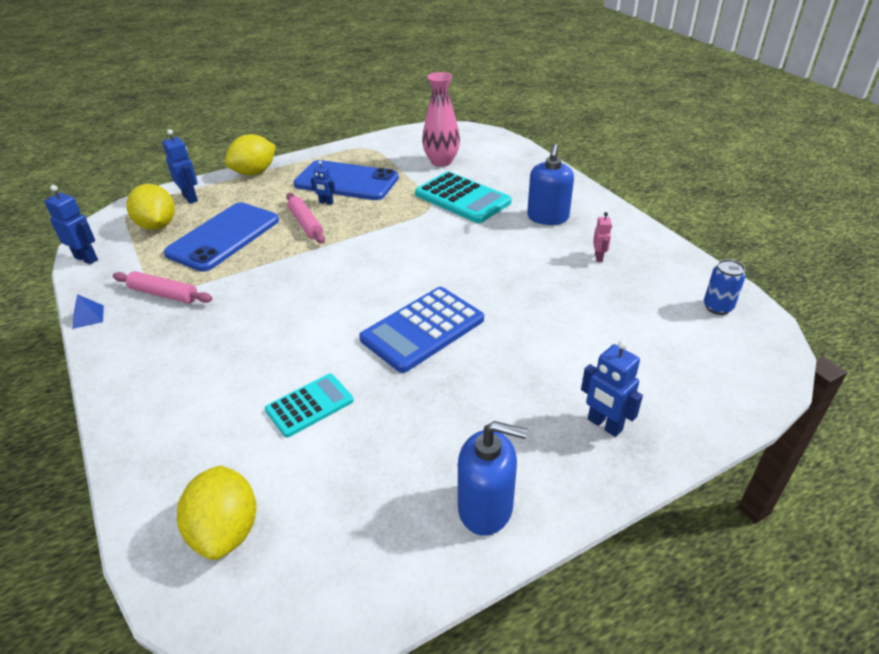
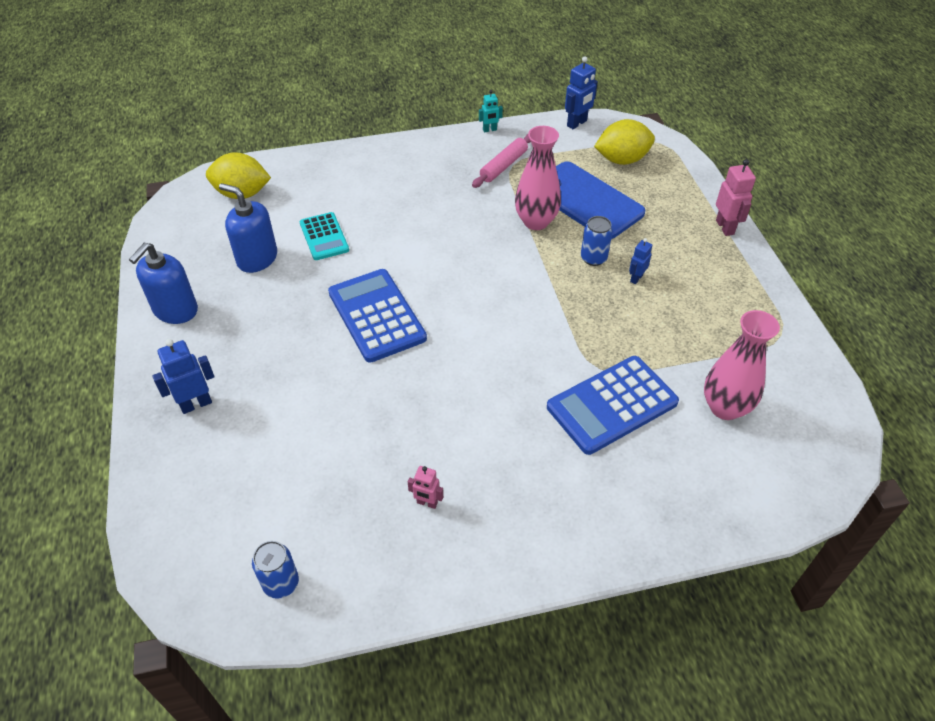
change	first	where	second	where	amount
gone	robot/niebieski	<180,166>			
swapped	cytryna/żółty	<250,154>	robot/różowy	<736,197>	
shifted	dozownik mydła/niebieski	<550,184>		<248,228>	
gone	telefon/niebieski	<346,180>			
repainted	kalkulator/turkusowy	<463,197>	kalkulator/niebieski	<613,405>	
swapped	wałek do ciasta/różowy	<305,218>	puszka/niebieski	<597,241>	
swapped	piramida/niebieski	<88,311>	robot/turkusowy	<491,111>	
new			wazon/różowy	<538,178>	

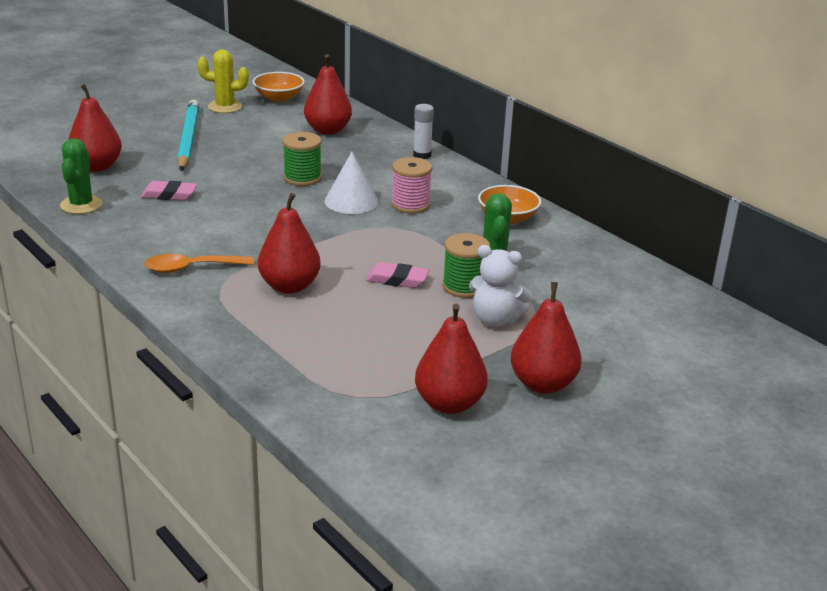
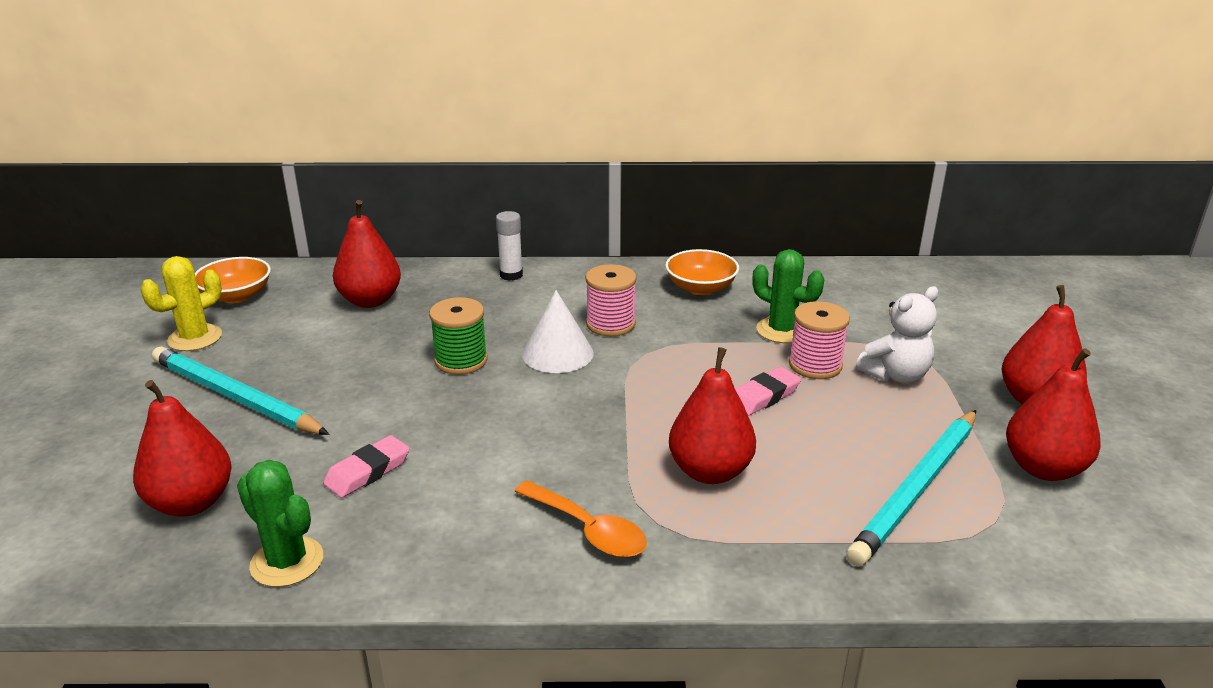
change	first	where	second	where	amount
repainted	szpulka/zielony	<466,265>	szpulka/różowy	<819,340>	
rotated	łyżka/pomarańczowy	<199,263>		<581,519>	75 degrees counterclockwise
new			ołówek/turkusowy	<911,488>	

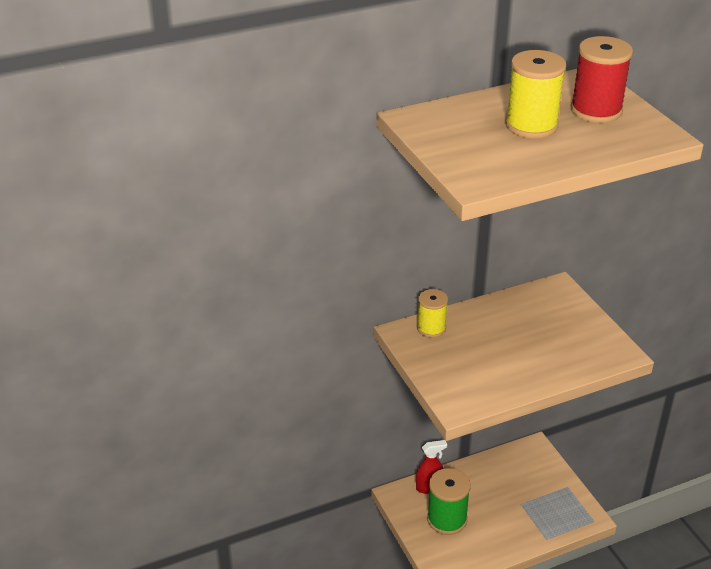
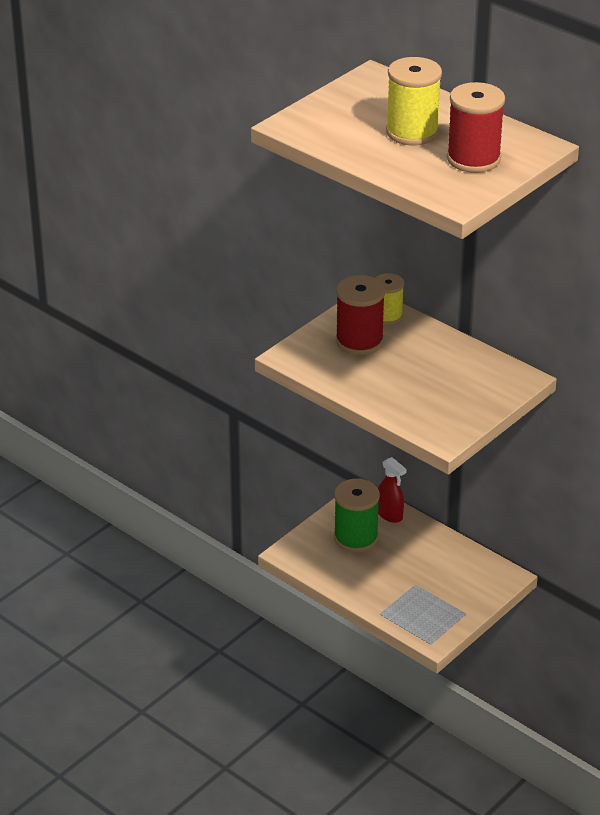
change	first	where	second	where	amount
new			szpulka/czerwony	<360,315>	

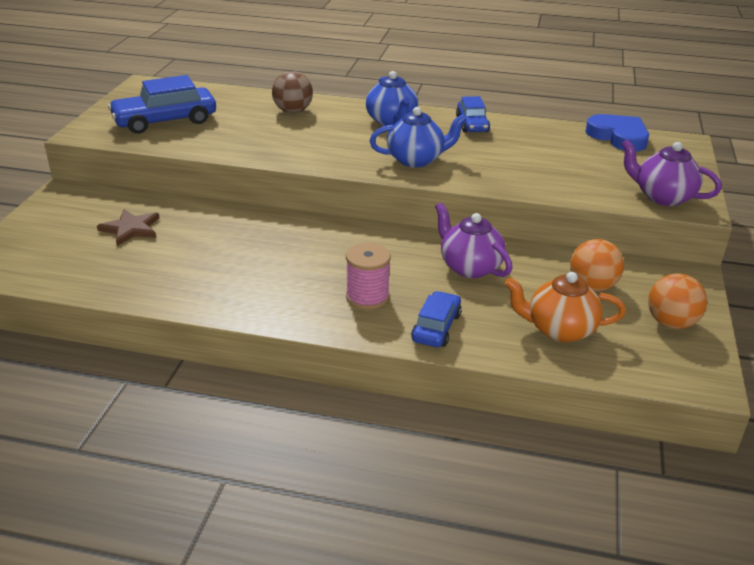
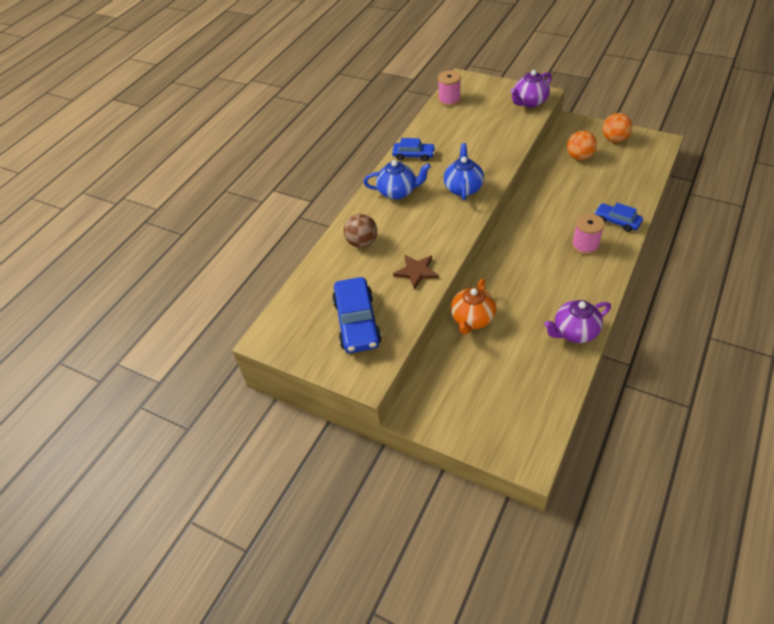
change	first	where	second	where	amount
swapped	serce/niebieski	<617,133>	szpulka/różowy	<449,88>	
shifted	imbryk/fioletowy	<473,240>		<577,321>	
shifted	gwiazda/brązowy	<128,227>		<416,272>	
shifted	imbryk/pomarańczowy	<565,307>		<473,307>	

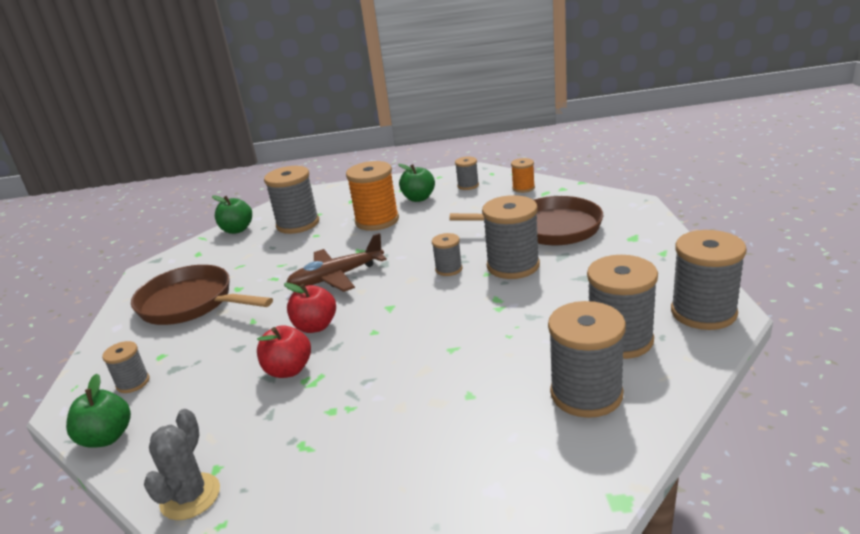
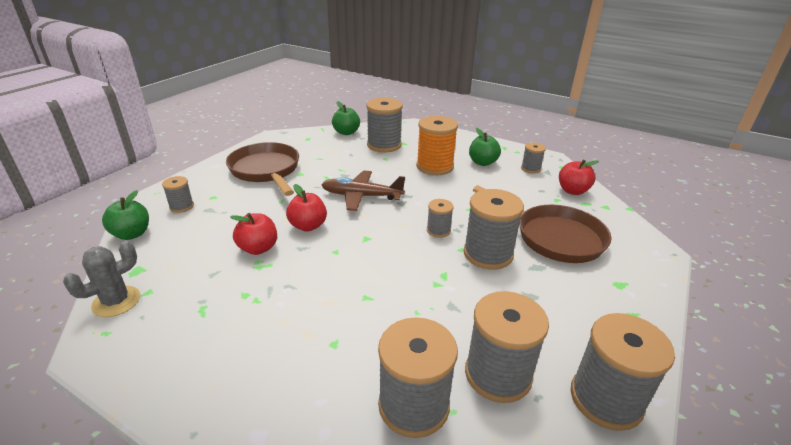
change	first	where	second	where	amount
swapped	szpulka/pomarańczowy	<523,175>	jabłko/czerwony	<579,177>	

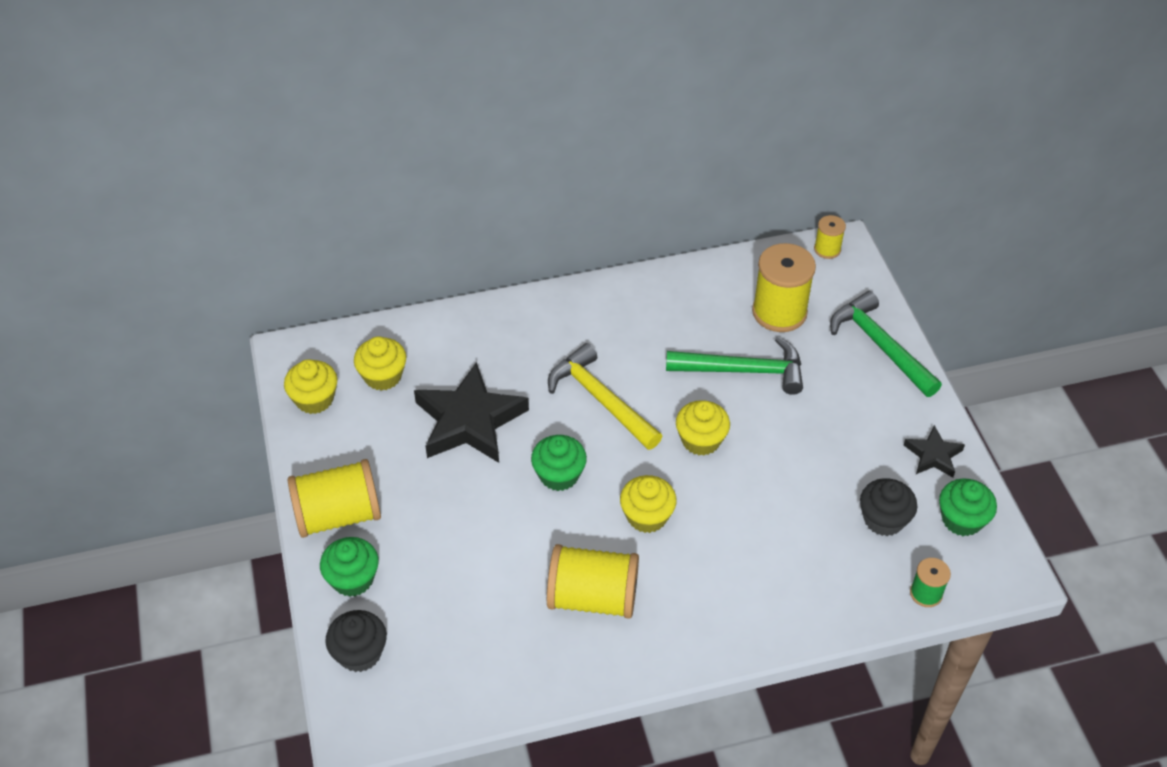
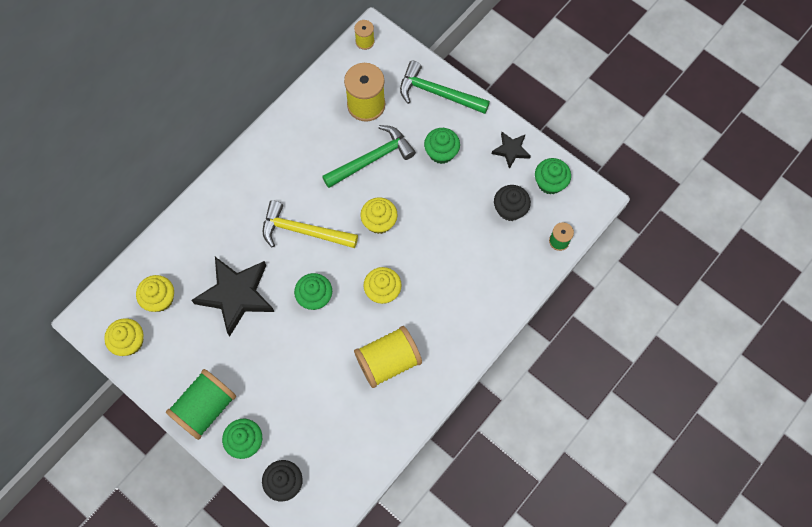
change	first	where	second	where	amount
repainted	szpulka/żółty	<334,498>	szpulka/zielony	<201,404>	
new			muffinka/zielony	<442,146>	

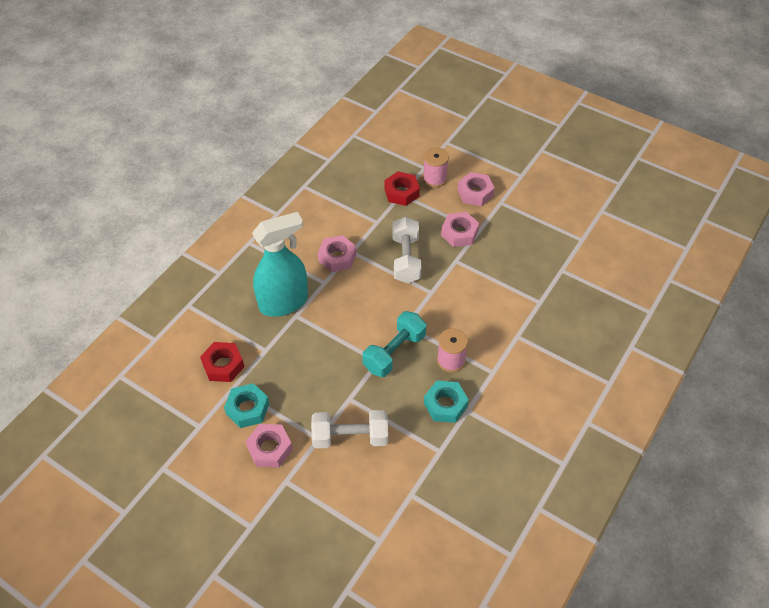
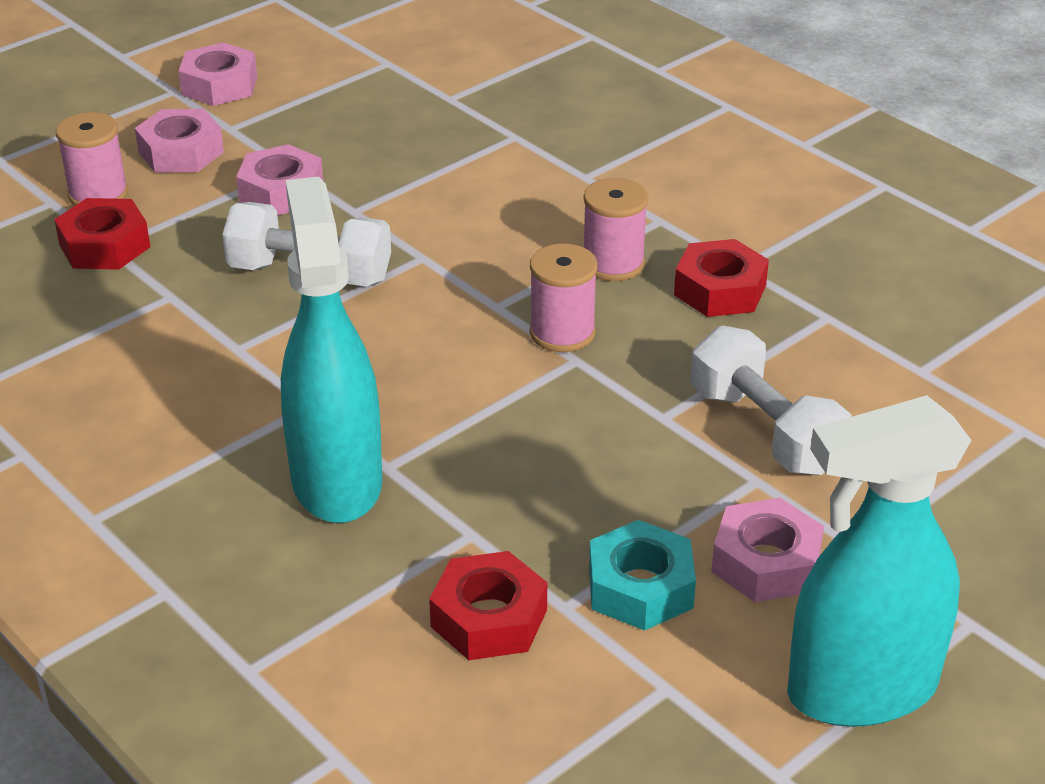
change	first	where	second	where	amount
shifted	nakrętka/różowy	<337,253>		<217,74>	
swapped	hantel/turkusowy	<394,344>	szpulka/różowy	<564,297>	
repainted	nakrętka/turkusowy	<446,401>	nakrętka/czerwony	<721,278>	
rotated	hantel/biały	<349,429>		<771,400>	45 degrees counterclockwise
new			spryskiwacz/turkusowy	<879,561>	

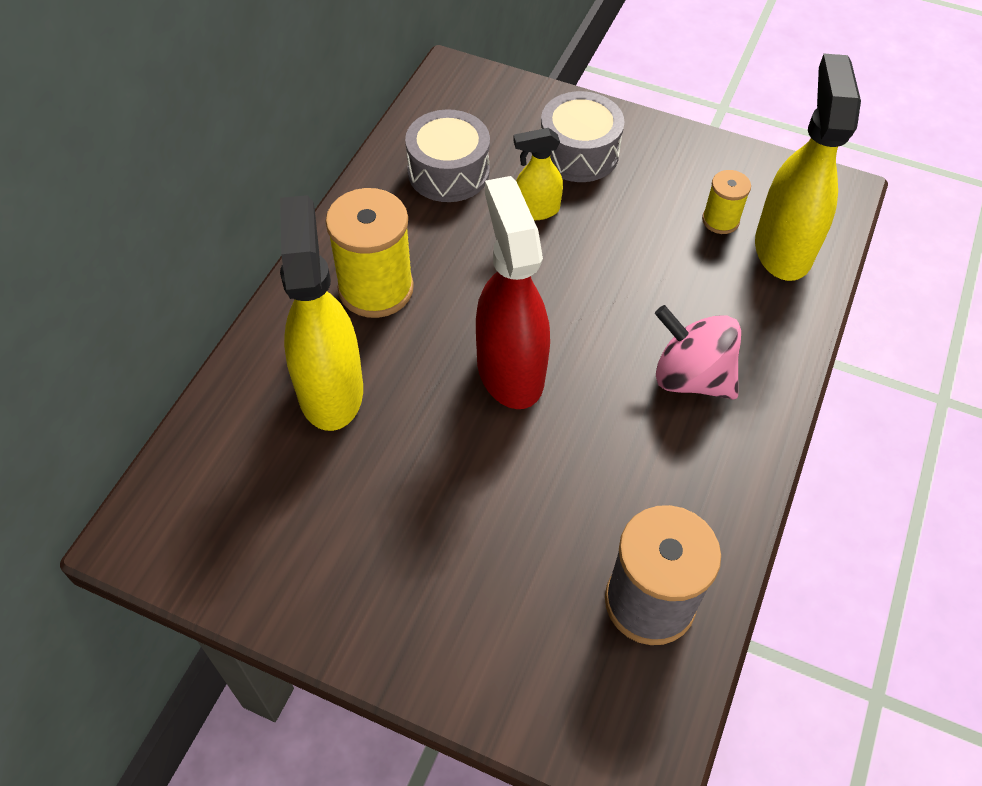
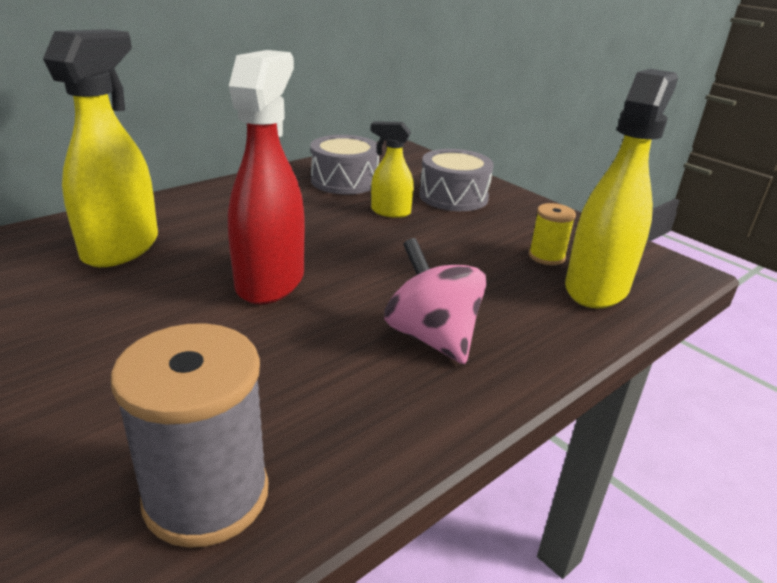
change	first	where	second	where	amount
gone	szpulka/żółty	<369,253>			

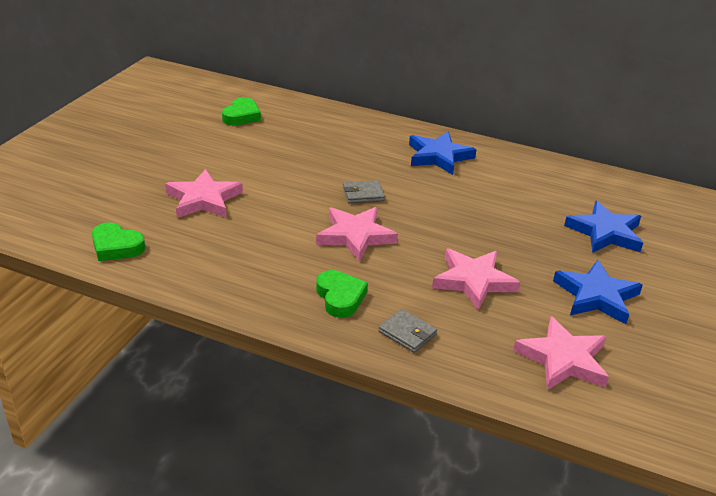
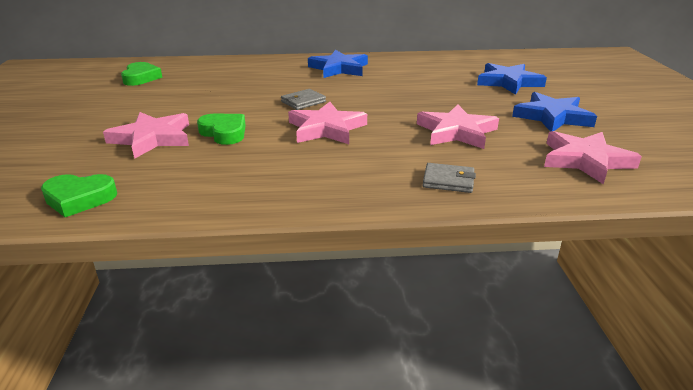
change	first	where	second	where	amount
shifted	serce/zielony	<342,294>		<221,129>	

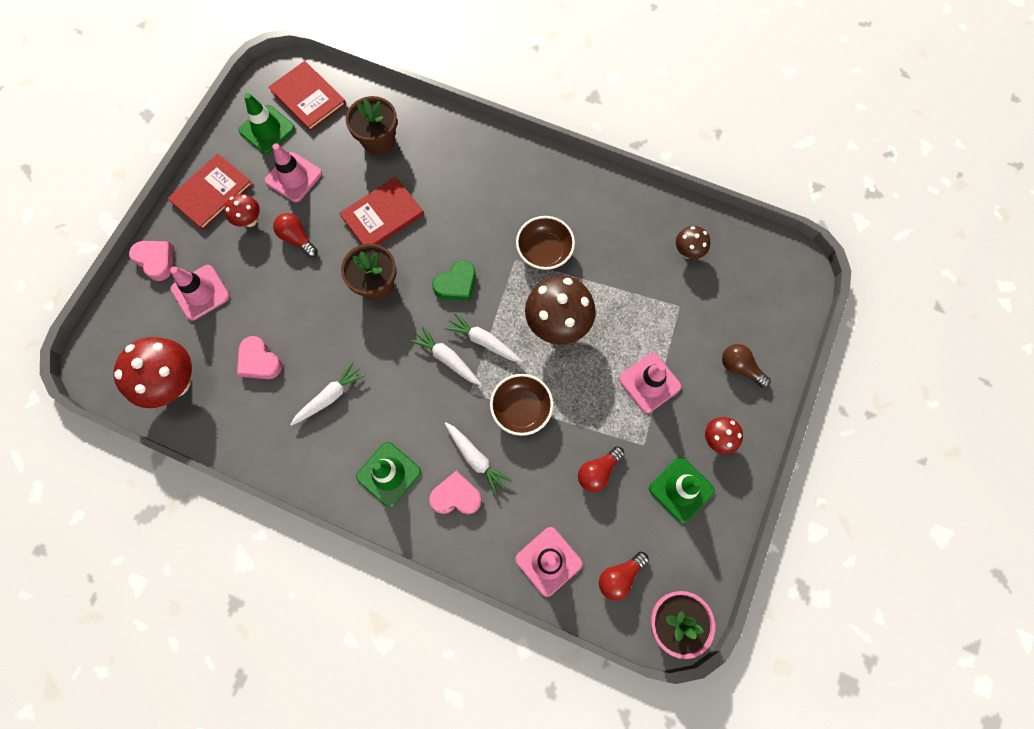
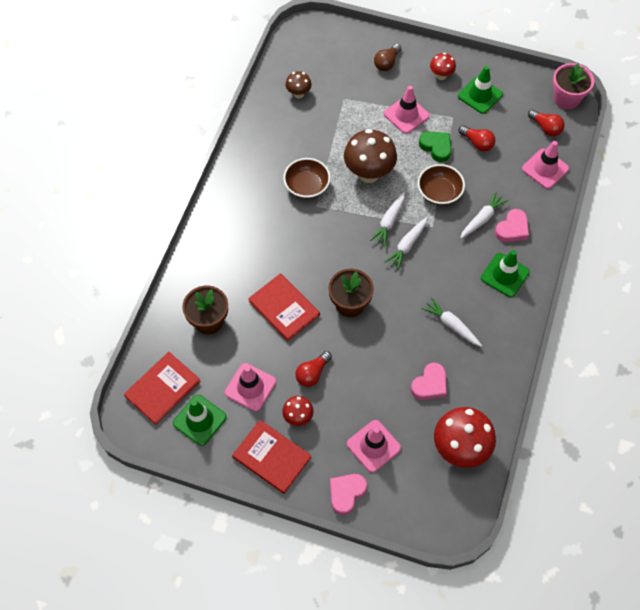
change	first	where	second	where	amount
shifted	serce/zielony	<454,280>		<435,146>	
rotated	serce/różowy	<455,492>		<512,225>	135 degrees counterclockwise

